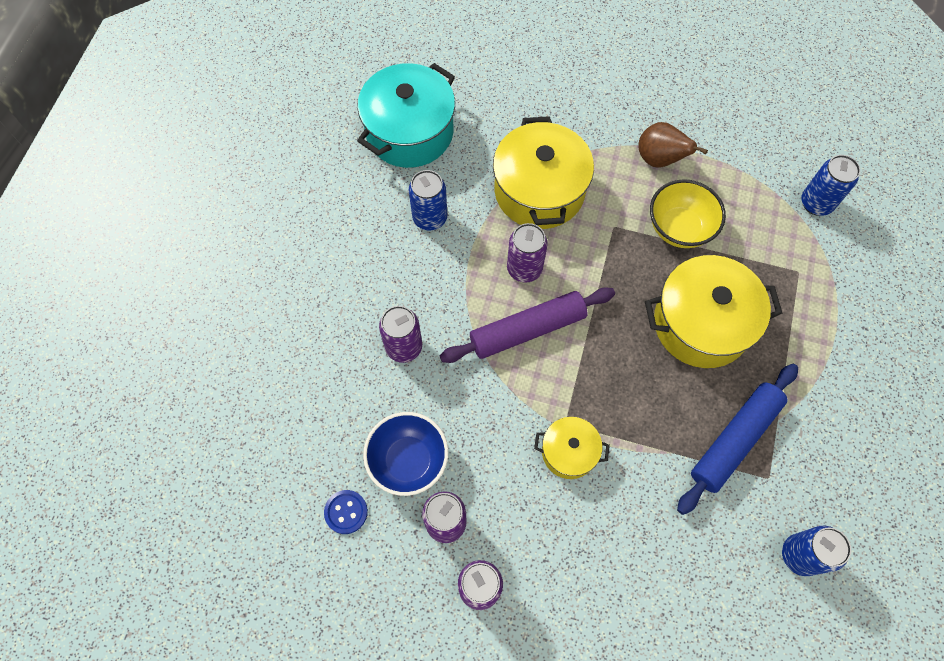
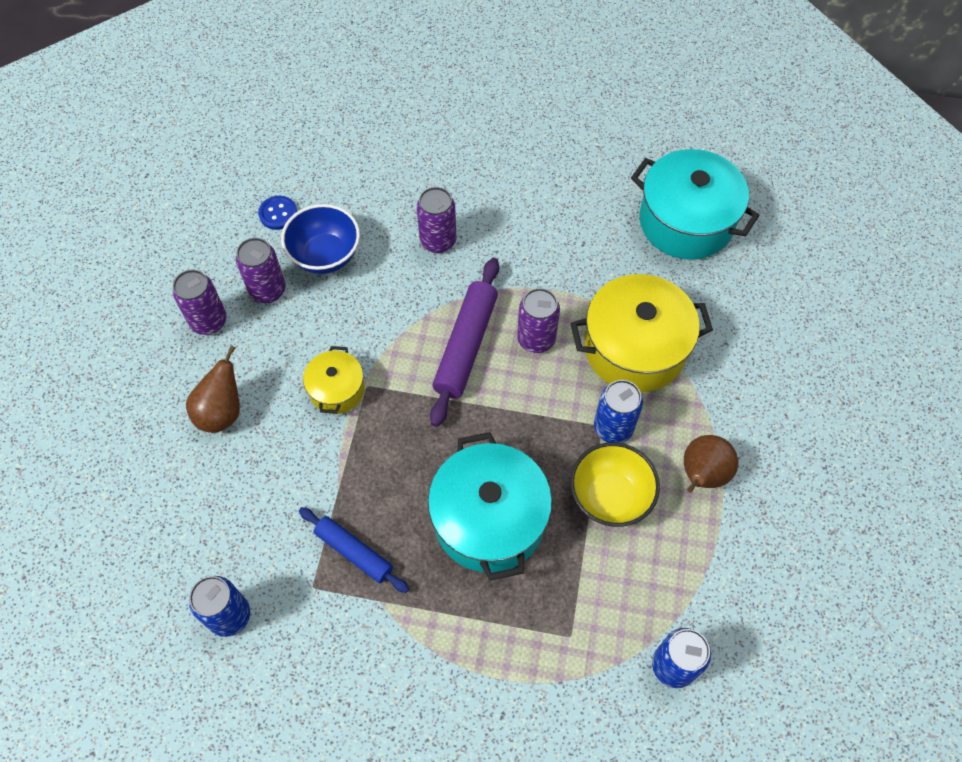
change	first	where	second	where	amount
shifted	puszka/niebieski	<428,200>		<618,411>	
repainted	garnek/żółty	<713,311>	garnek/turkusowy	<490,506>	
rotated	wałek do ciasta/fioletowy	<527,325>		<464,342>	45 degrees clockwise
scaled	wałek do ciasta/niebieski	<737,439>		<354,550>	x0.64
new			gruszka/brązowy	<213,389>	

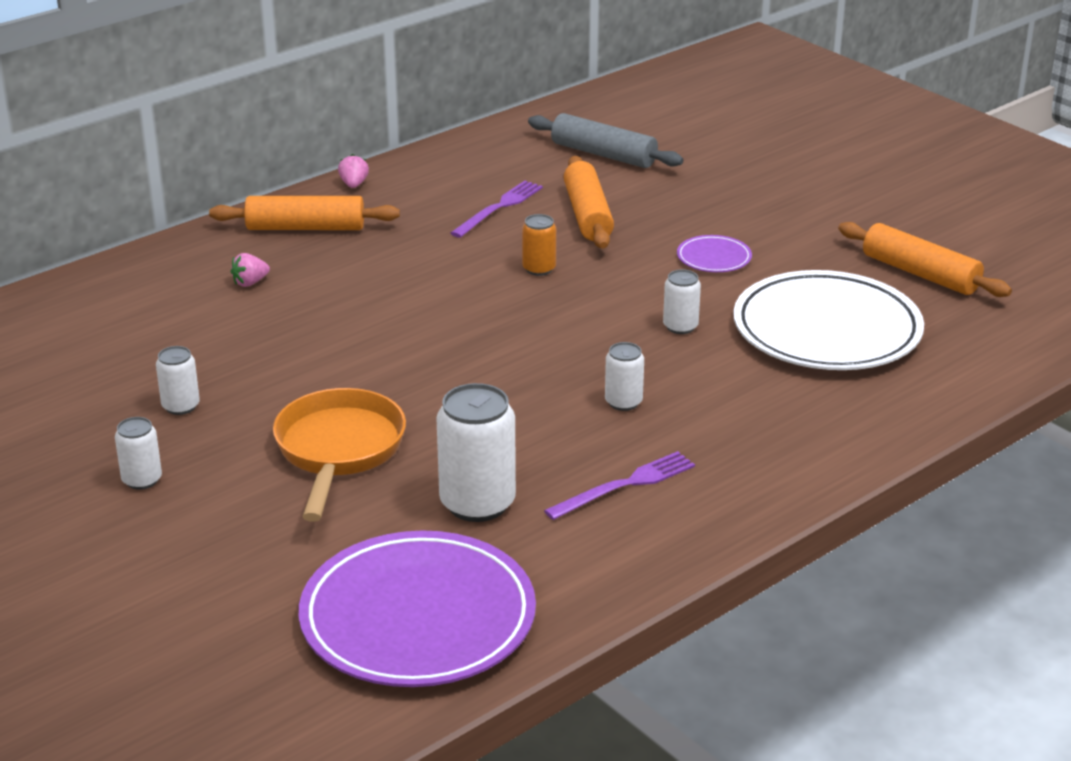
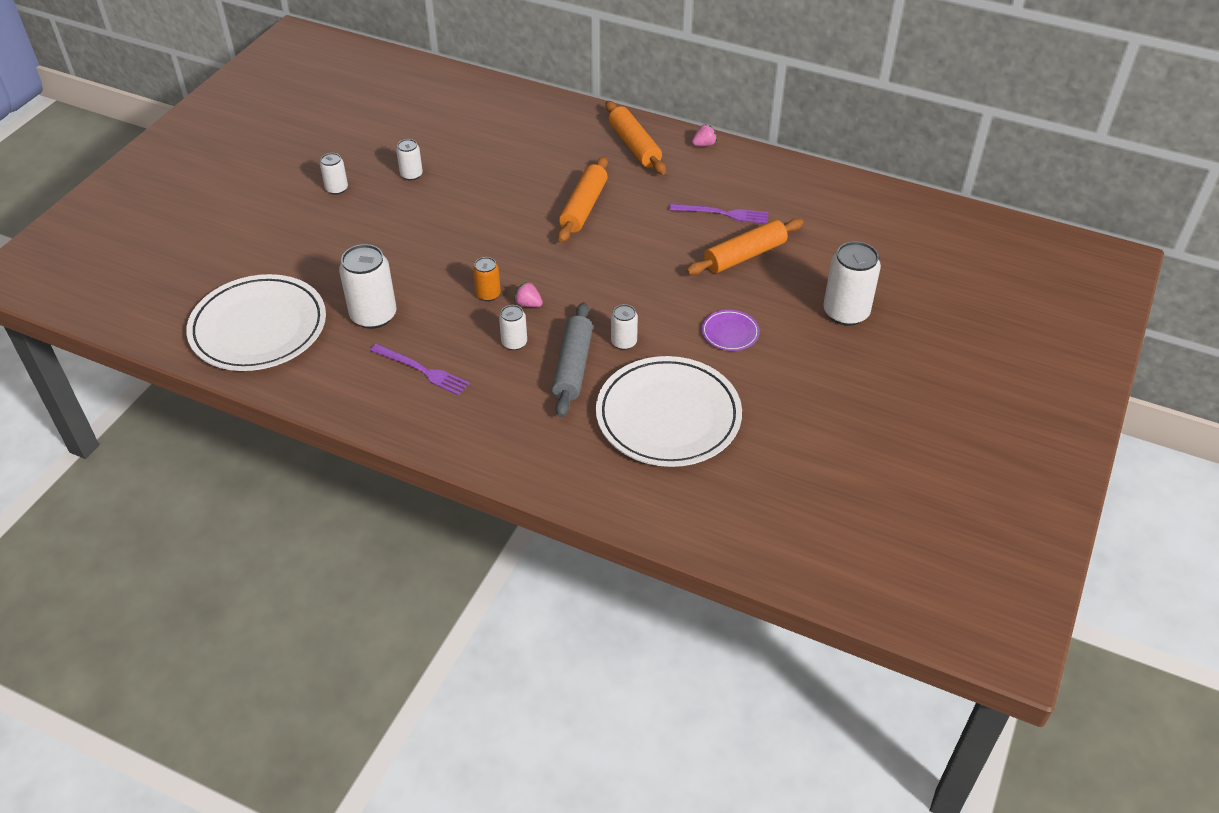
change	first	where	second	where	amount
shifted	wałek do ciasta/szary	<605,140>		<572,359>	
shifted	puszka/pomarańczowy	<539,245>		<487,279>	
shifted	wałek do ciasta/pomarańczowy	<925,259>		<583,199>	
shifted	truskawka/różowy	<250,270>		<528,294>	
gone	patelnia/pomarańczowy	<339,455>			
repainted	talerz/fioletowy	<417,609>	talerz/biały	<256,322>	
new			puszka/biały	<852,283>	

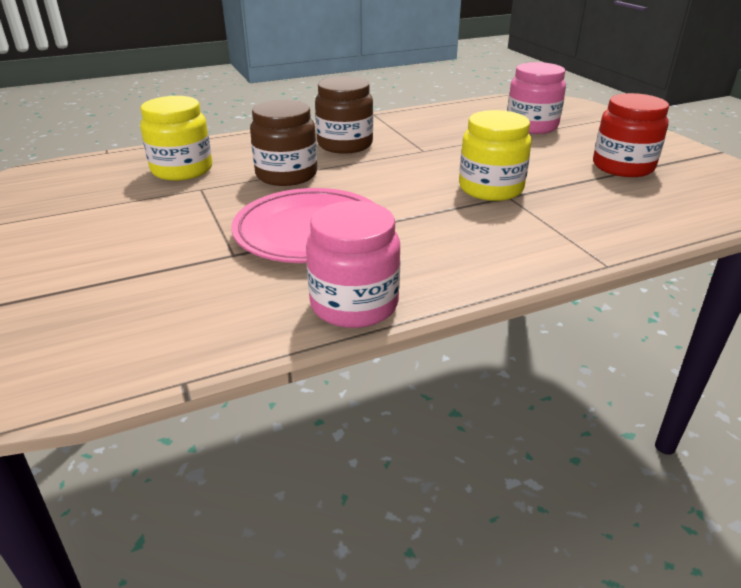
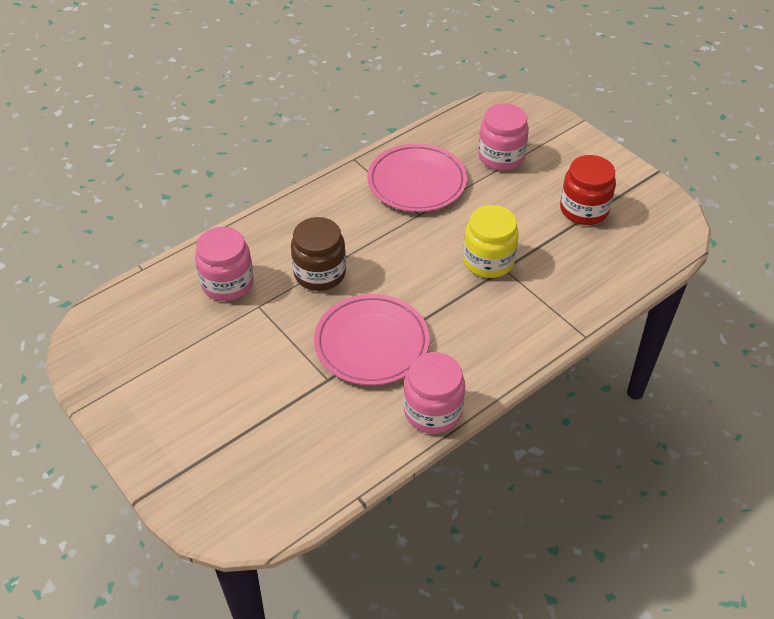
change	first	where	second	where	amount
gone	słoik/brązowy	<344,115>			
repainted	słoik/żółty	<176,138>	słoik/różowy	<224,264>	
new			talerz/różowy	<417,177>	

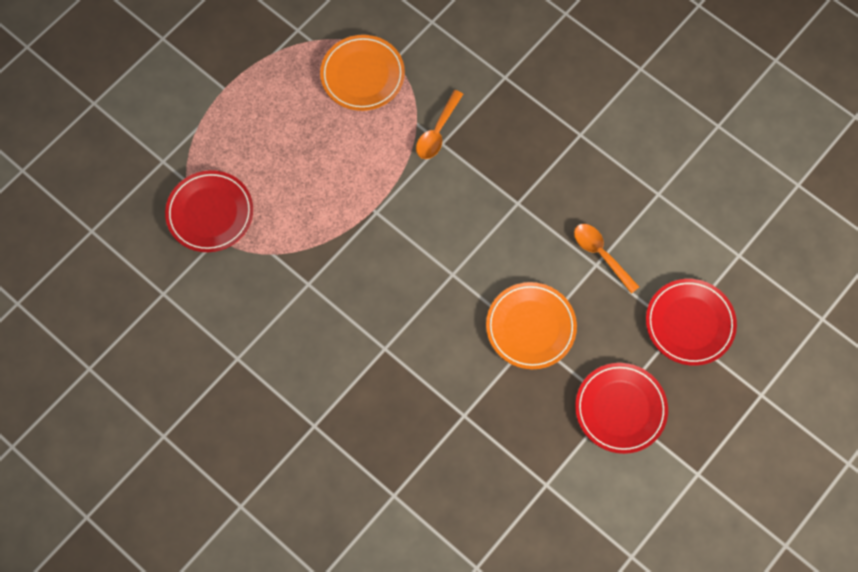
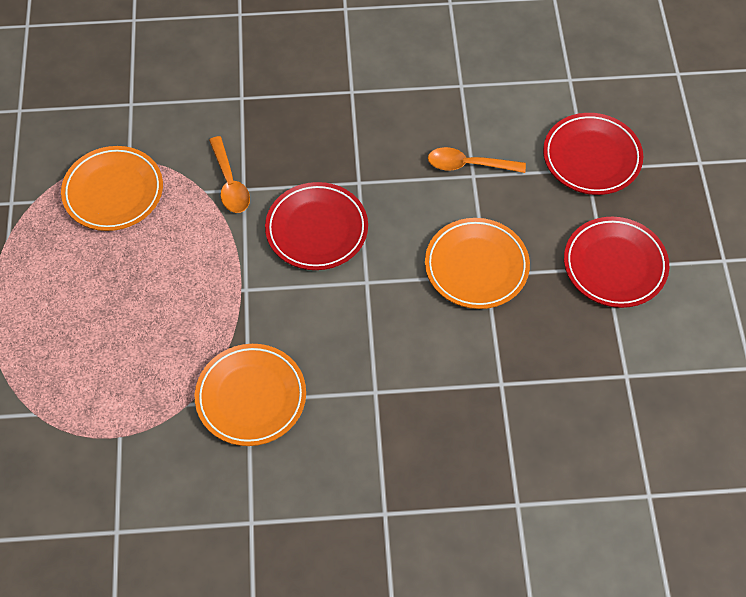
change	first	where	second	where	amount
shifted	talerz/czerwony	<209,211>		<316,226>	
new			talerz/pomarańczowy	<250,395>	

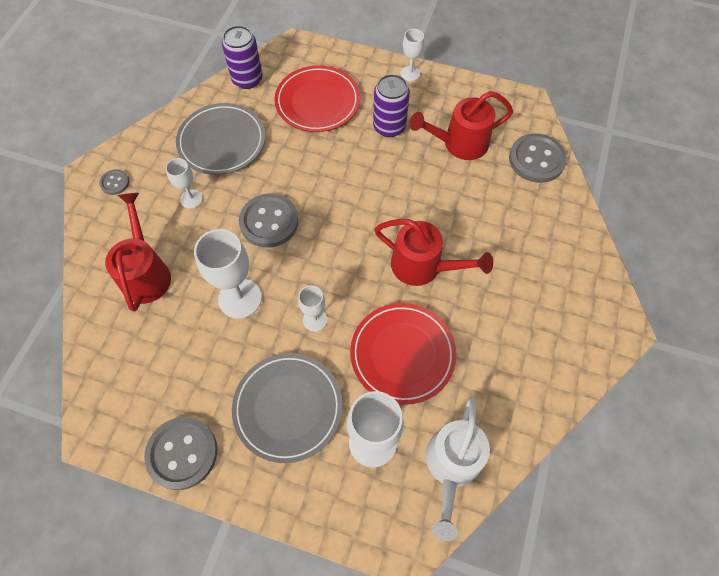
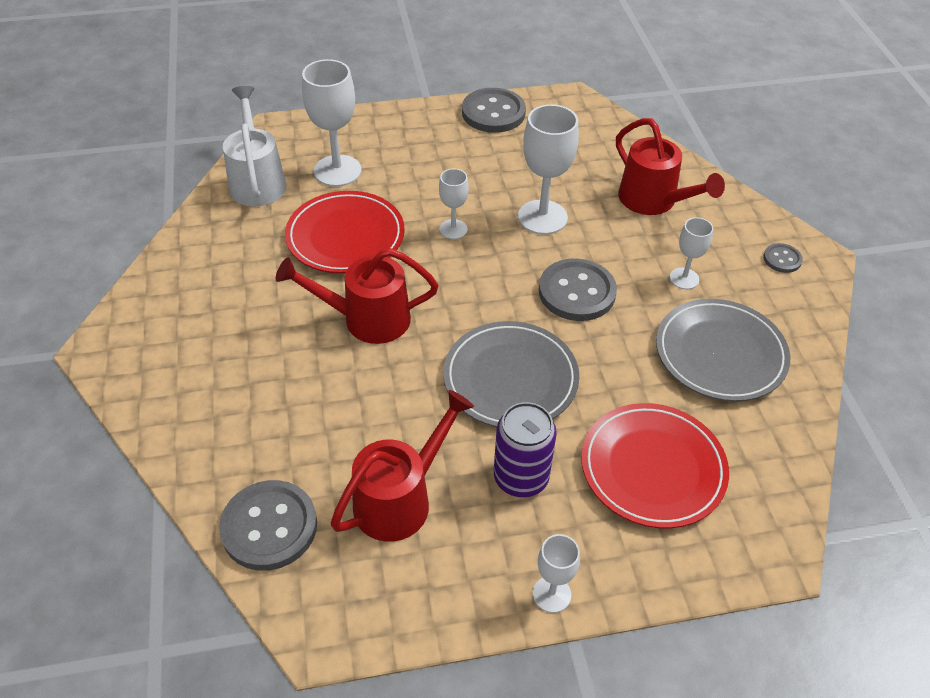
change	first	where	second	where	amount
gone	puszka/fioletowy	<242,57>			
shifted	talerz/szary	<287,408>		<511,374>	

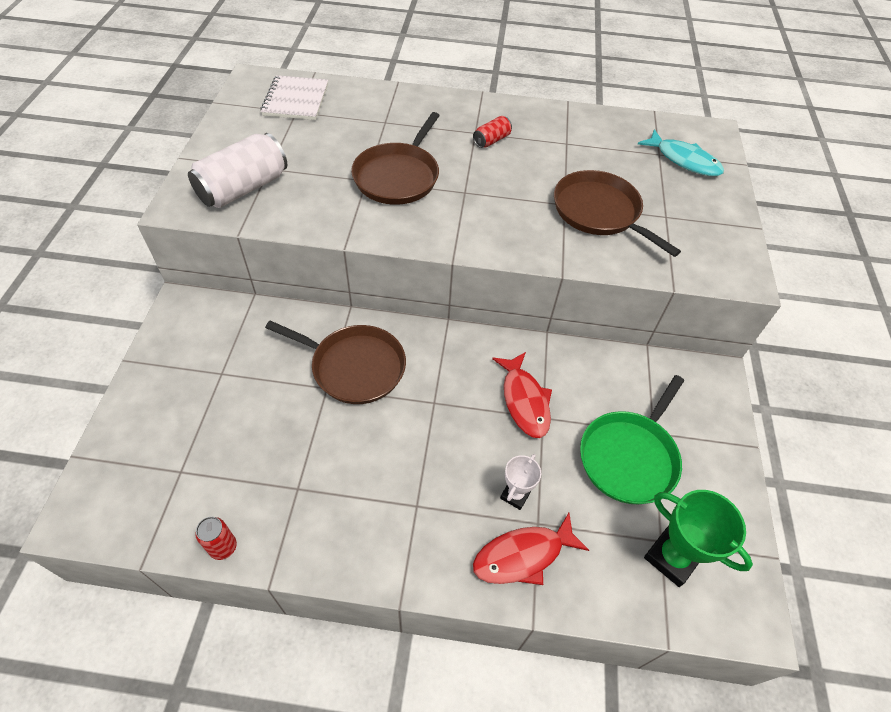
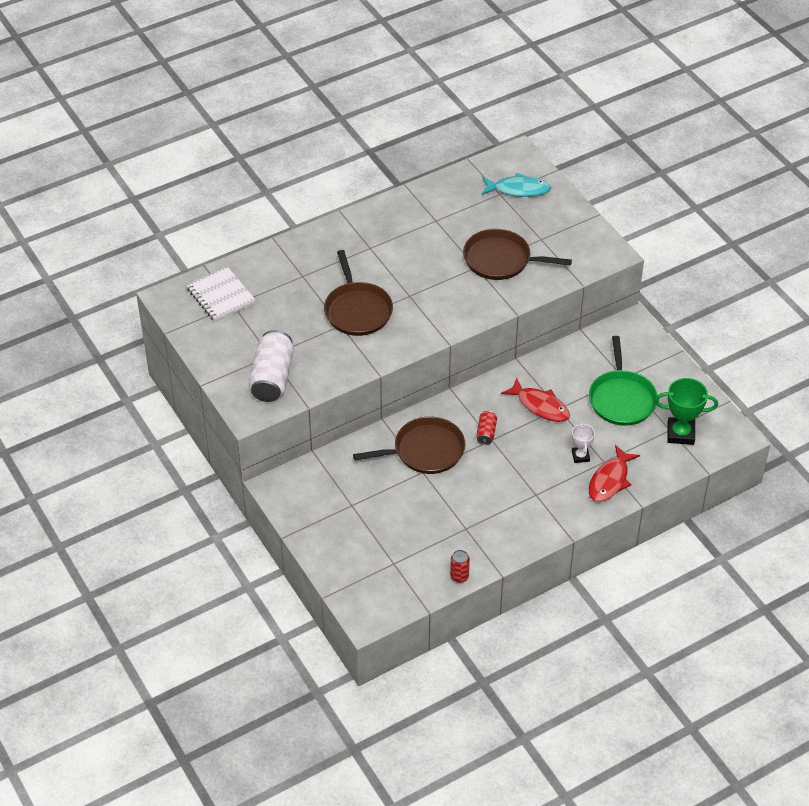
change	first	where	second	where	amount
shifted	puszka/czerwony	<492,132>		<486,428>	

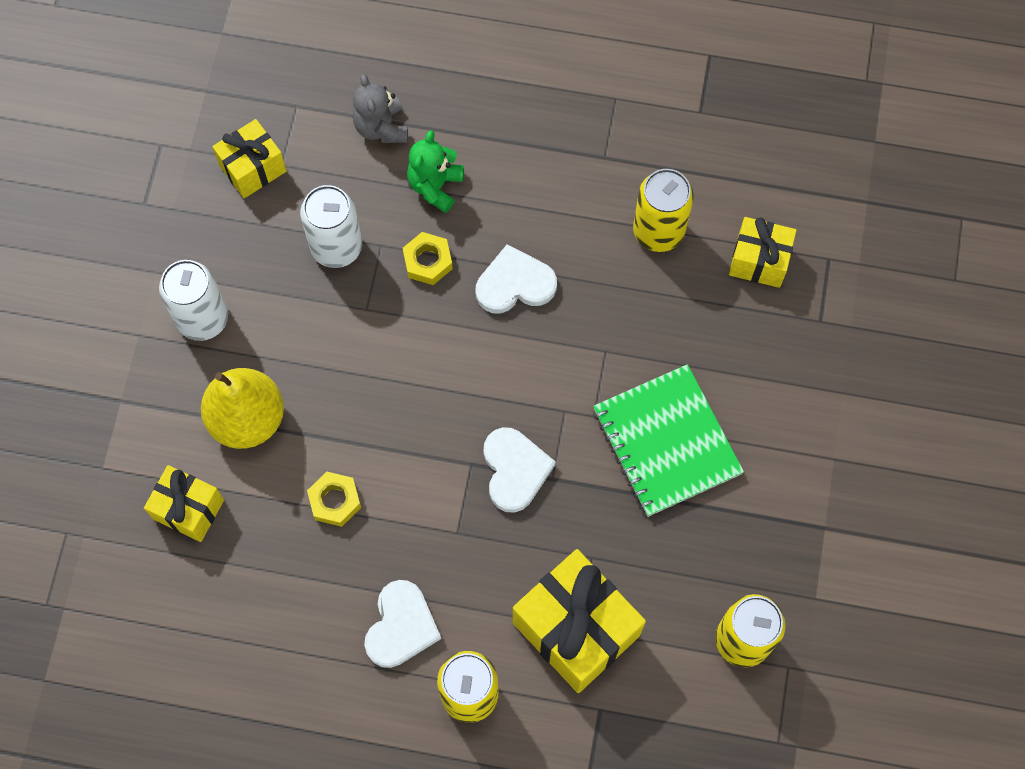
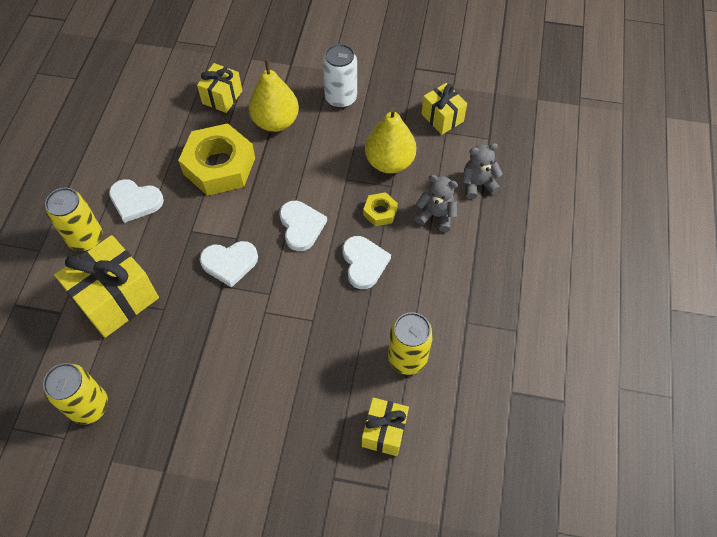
change	first	where	second	where	amount
repainted	miś/zielony	<435,171>	miś/szary	<436,203>	
swapped	puszka/biały	<331,226>	gruszka/żółty	<390,140>	
gone	zeszyt/zielony	<668,440>			
scaled	nakrętka/żółty	<334,499>		<216,159>	x2.17
new			serce/biały	<303,226>	

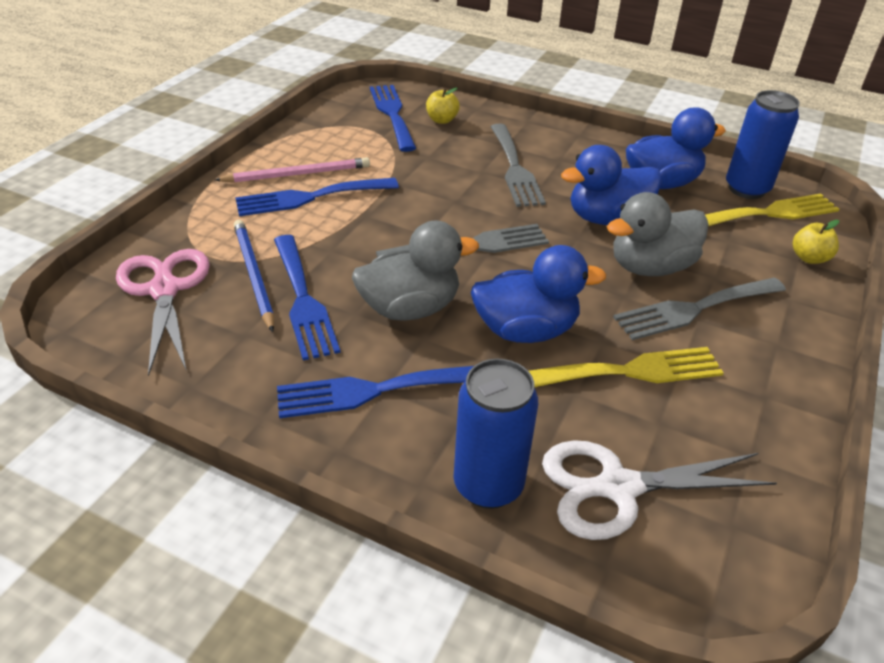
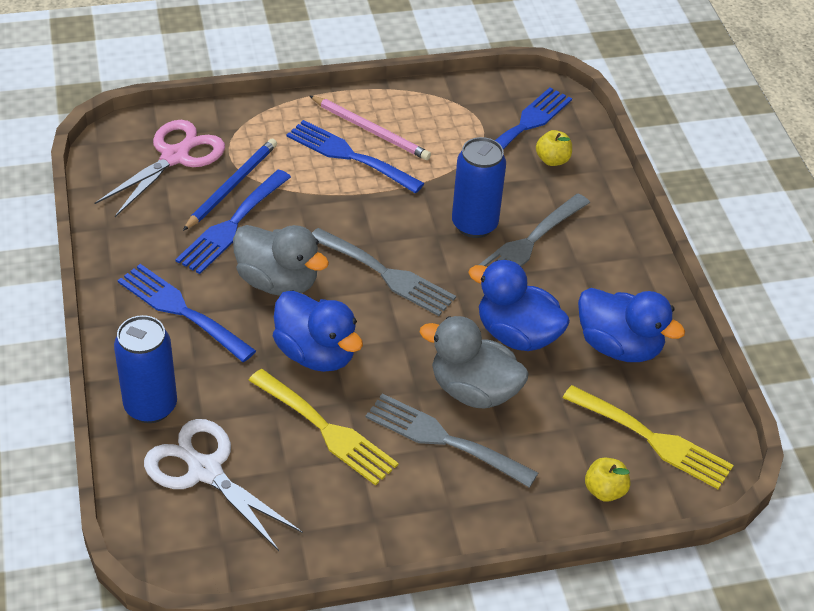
change	first	where	second	where	amount
shifted	puszka/niebieski	<763,144>		<479,187>	

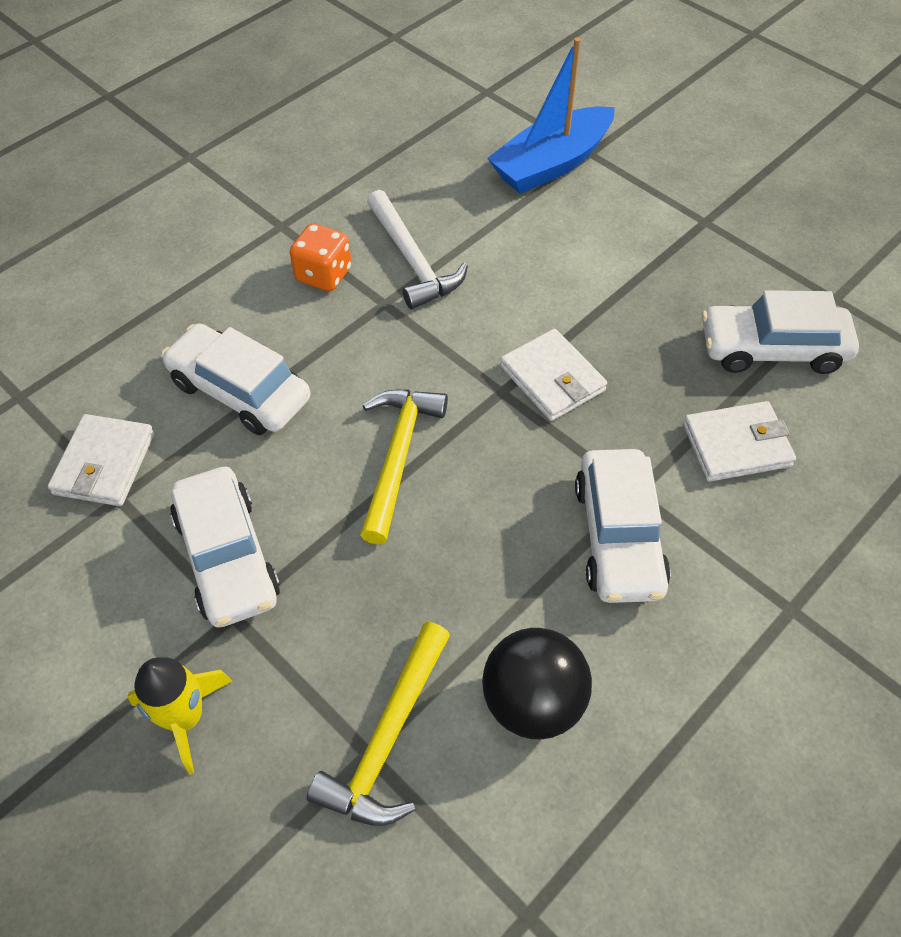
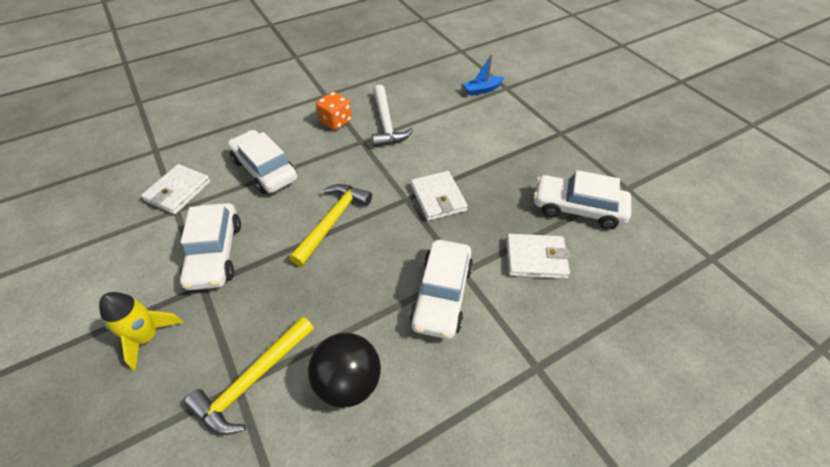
change	first	where	second	where	amount
scaled	łódka/niebieski	<551,115>		<484,75>	x0.51

